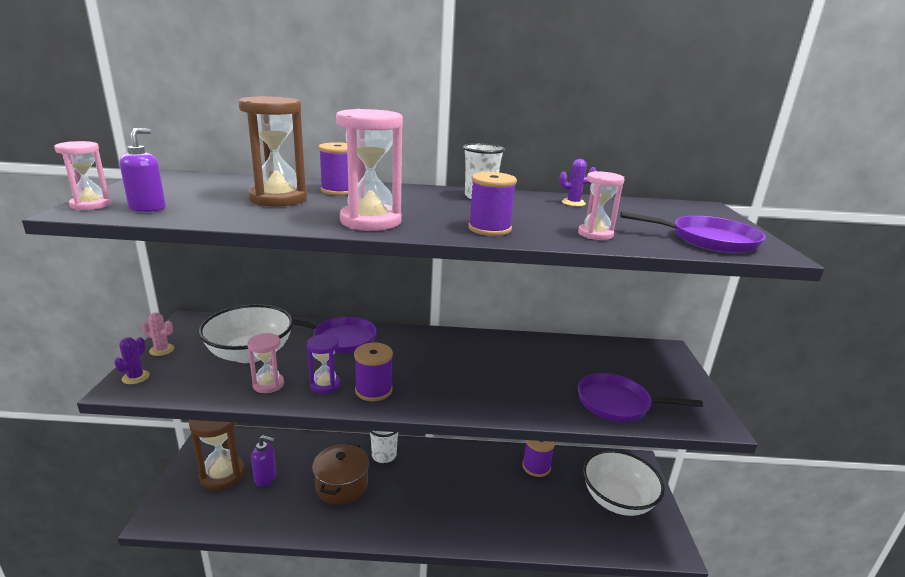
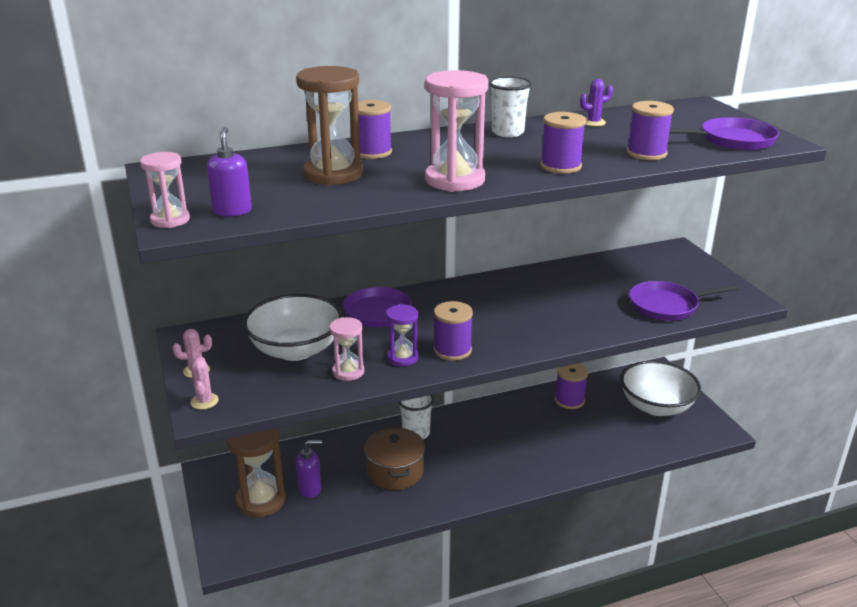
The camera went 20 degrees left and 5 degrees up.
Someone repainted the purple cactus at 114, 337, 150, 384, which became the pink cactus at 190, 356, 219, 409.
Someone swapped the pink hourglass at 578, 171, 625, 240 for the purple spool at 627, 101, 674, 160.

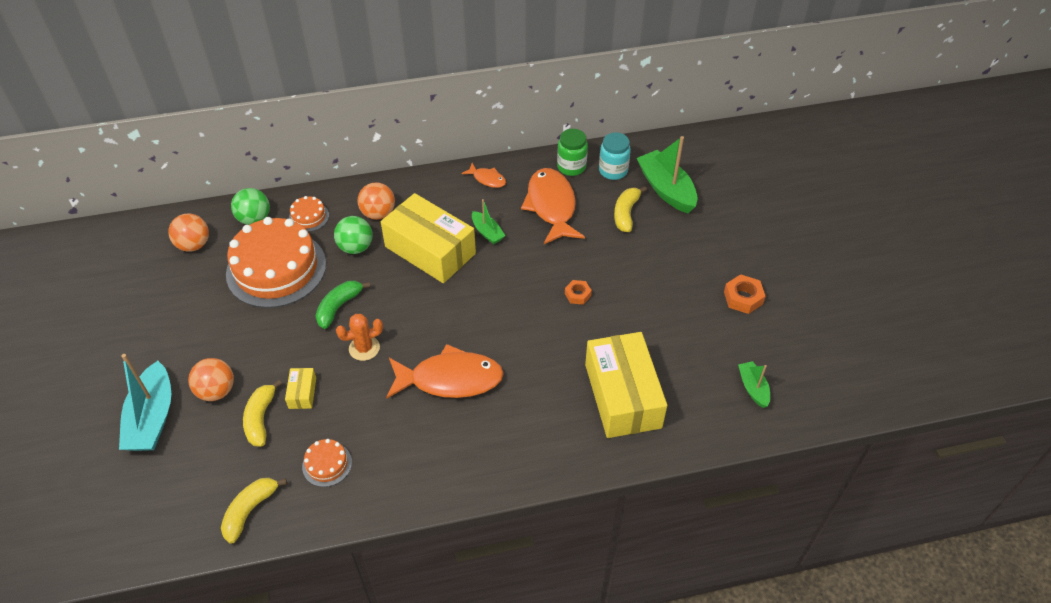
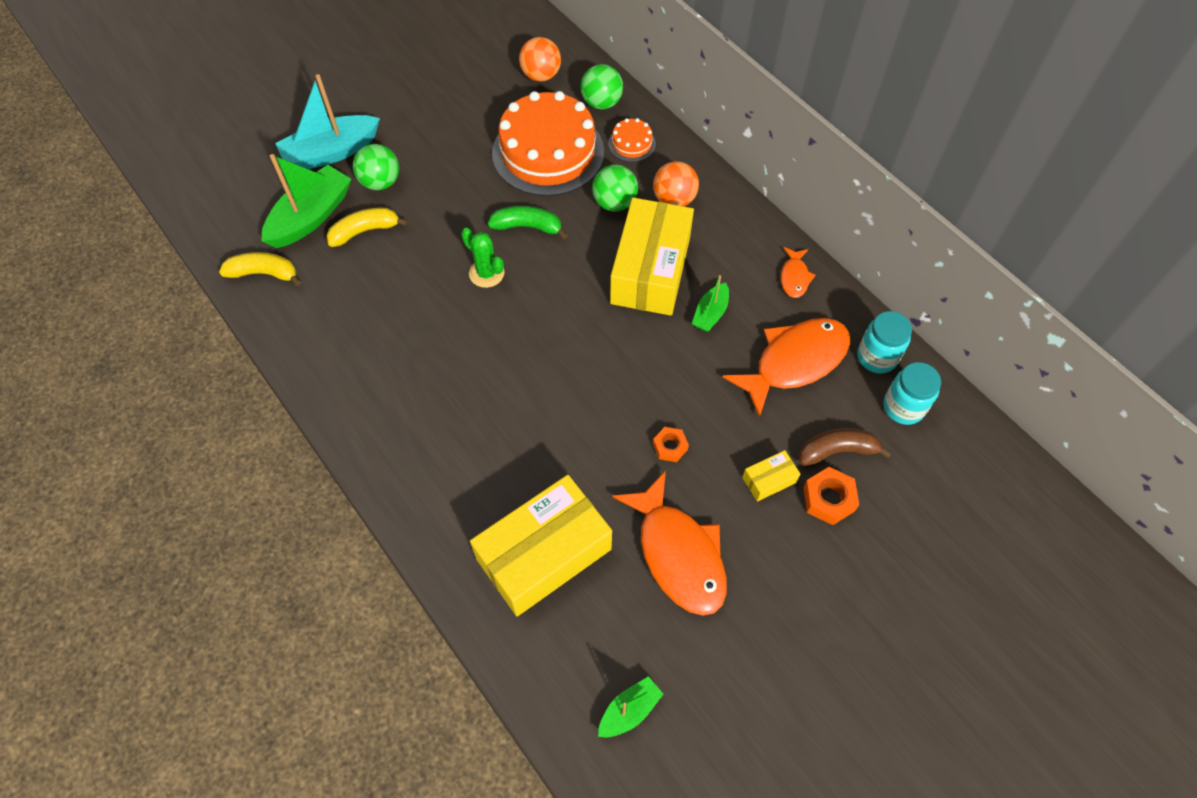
The camera went 65 degrees right and 10 degrees up.
Someone repainted the orange ball at 188, 358, 234, 401, which became the green ball at 353, 144, 399, 190.
Someone carried the yellow box from 285, 368, 316, 409 to 742, 450, 800, 502.
Someone took away the orange cake at 302, 439, 352, 487.
Someone repainted the orange cactus at 336, 314, 383, 361, which became the green cactus at 461, 228, 505, 288.
Someone carried the orange fish from 386, 344, 504, 399 to 613, 471, 727, 616.
Someone repainted the green jar at 557, 129, 588, 176, which became the turquoise jar at 857, 311, 912, 373.
Someone repainted the yellow banana at 614, 186, 647, 232, which became the brown banana at 799, 428, 892, 466.
Someone carried the green boat from 637, 136, 698, 213 to 262, 154, 351, 248.
Someone carried the orange nut from 724, 274, 766, 314 to 803, 467, 859, 525.

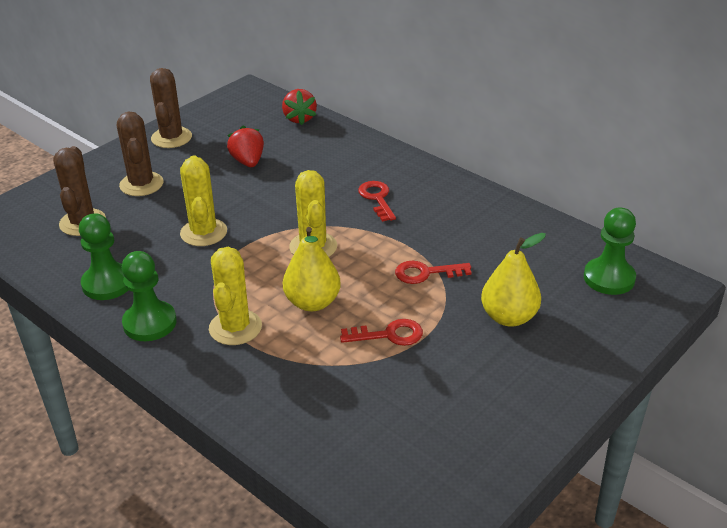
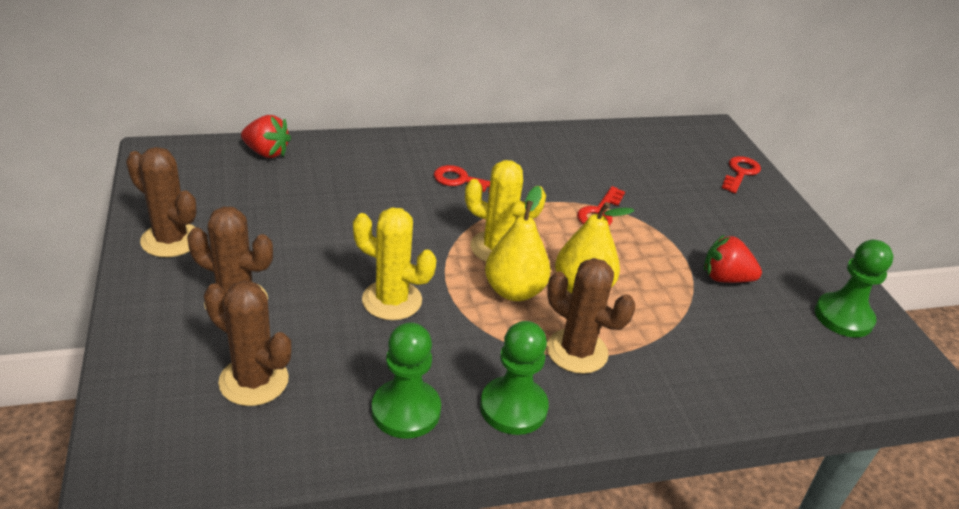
The camera went 60 degrees left and 0 degrees up.
Someone repainted the yellow cactus at 209, 247, 262, 345, which became the brown cactus at 547, 258, 635, 374.
Someone carried the red strawberry from 227, 126, 264, 167 to 704, 234, 762, 283.
Someone carried the red key from 340, 319, 423, 346 to 722, 156, 761, 193.
Someone carried the yellow pear from 481, 233, 546, 327 to 485, 186, 551, 301.
Someone carried the green pawn from 584, 207, 636, 295 to 815, 240, 893, 337.

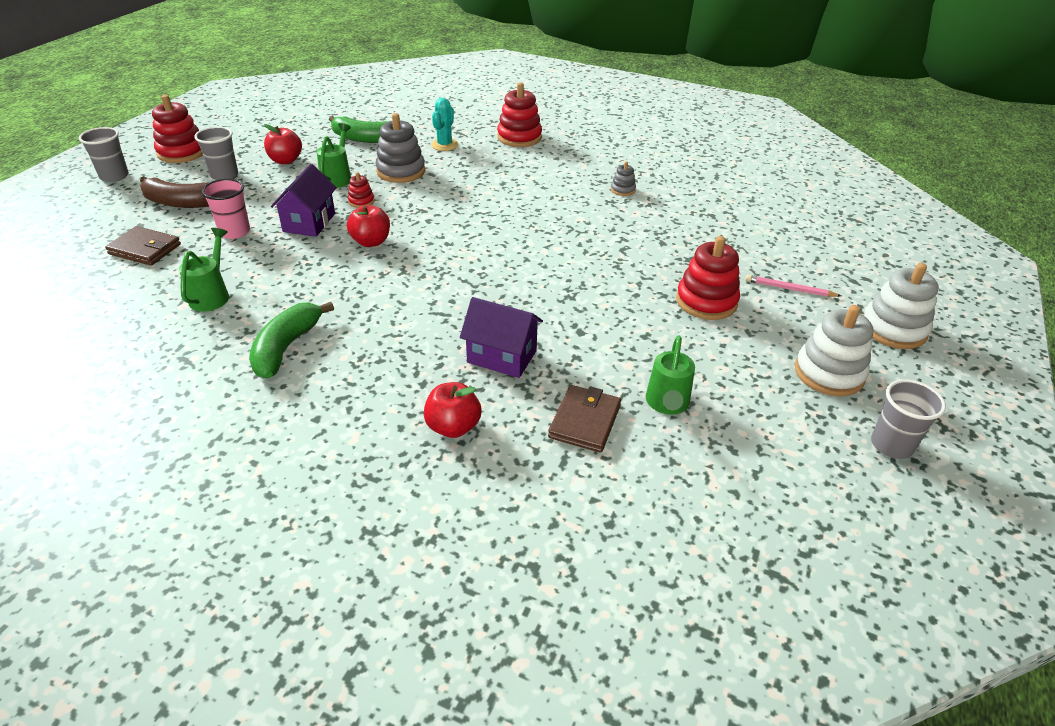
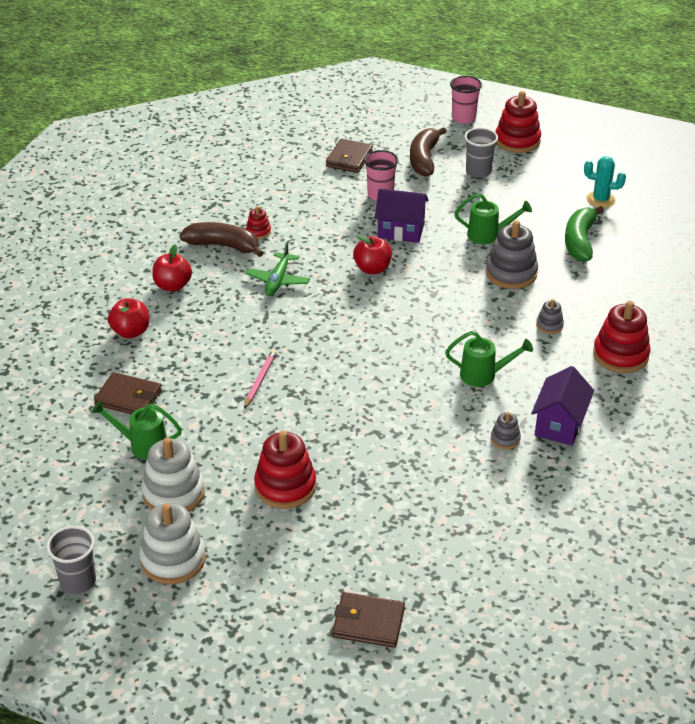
The camera went 90 degrees right and 0 degrees up.
Someone repainted the grey cup at 79, 127, 129, 182, which became the pink cup at 450, 76, 482, 124.
Someone carried the green watering can from 179, 228, 229, 312 to 445, 331, 533, 387.
Someone repainted the green banana at 249, 302, 334, 378, which became the brown banana at 179, 222, 263, 257.
Someone carried the red apple from 264, 124, 302, 164 to 152, 244, 192, 292.
Someone carried the red stacking toy from 348, 172, 374, 208 to 246, 206, 271, 239.
Someone carried the turquoise cactus from 431, 98, 458, 151 to 584, 156, 626, 208.
Someone carried the purple house from 460, 297, 543, 378 to 531, 366, 594, 446.
Someone carried the pink pencil from 745, 275, 841, 297 to 244, 350, 277, 409.
Someone carried the white stacking toy from 863, 263, 938, 349 to 142, 438, 205, 512.
Someone put down the green plane at 245, 242, 310, 296.
Someone put down the brown wallet at 332, 592, 405, 648.
Someone put down the grey stacking toy at 536, 299, 564, 334.

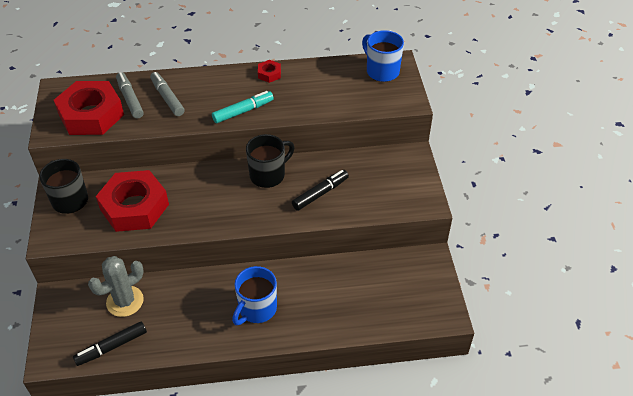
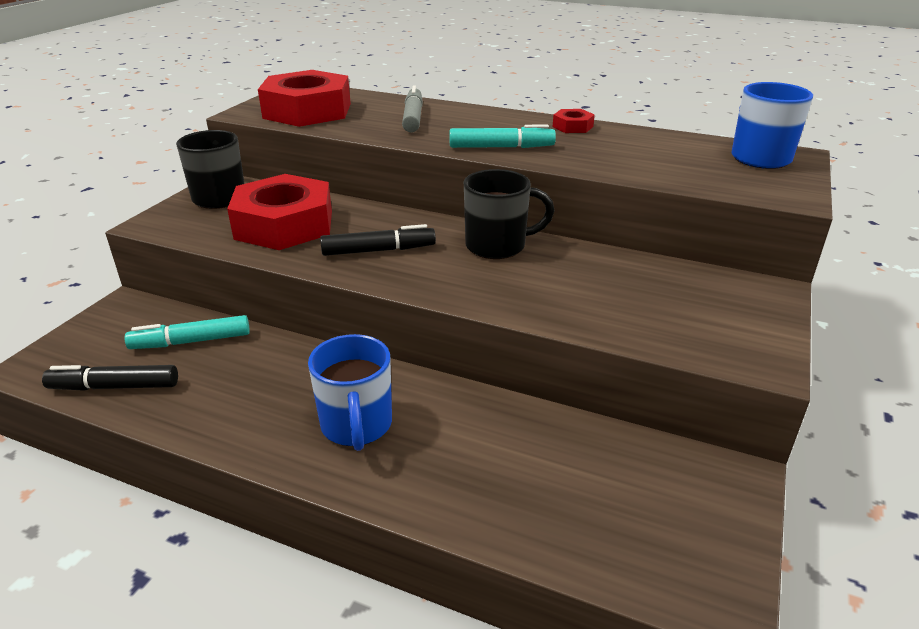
The camera went 30 degrees right and 15 degrees down.
Someone swapped the grey cactus at 88, 256, 144, 317 for the turquoise marker at 125, 315, 250, 349.
Someone took away the grey marker at 116, 72, 144, 119.
Someone rotated the blue mug at 232, 266, 277, 325 by 75 degrees counterclockwise.
Someone carried the black marker from 292, 170, 349, 211 to 320, 224, 436, 256.

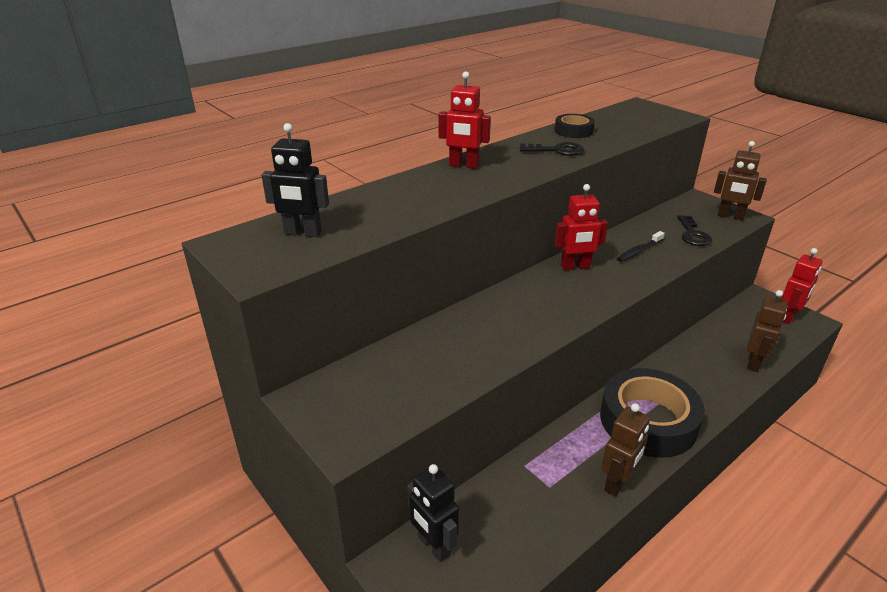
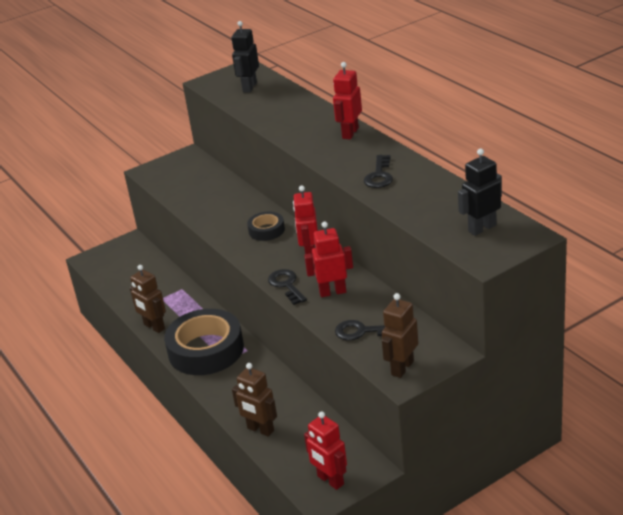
The camera went 100 degrees right and 0 degrees up.
Someone carried the black robot from 407, 464, 459, 562 to 458, 149, 502, 236.
Someone carried the black tape from 555, 114, 595, 138 to 247, 212, 285, 241.
Someone swapped the black toothbrush at 617, 231, 665, 262 for the red robot at 304, 222, 353, 297.
Someone put down the black key at 268, 269, 307, 305.

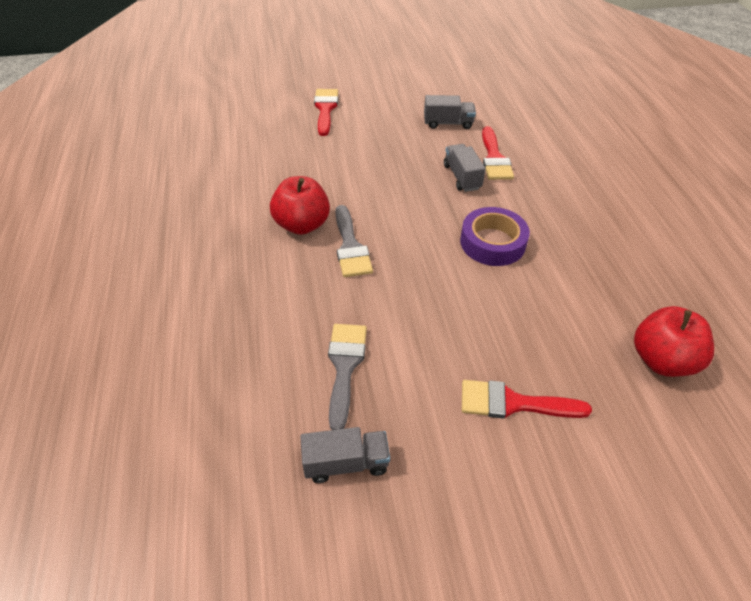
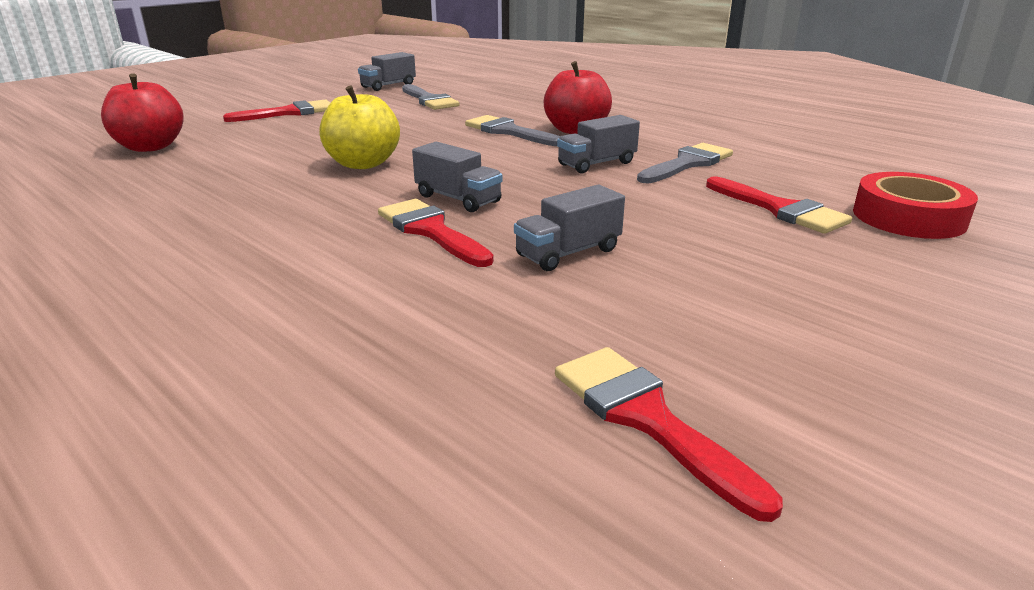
The camera went 145 degrees right and 20 degrees down.
Someone swapped the purple tape at 460, 207, 530, 266 for the yellow apple at 319, 85, 400, 169.
Someone put down the red brush at 555, 347, 783, 522.
Someone put down the grey truck at 557, 115, 640, 173.
Someone put down the grey brush at 637, 143, 733, 183.
Someone put down the red tape at 853, 172, 978, 239.

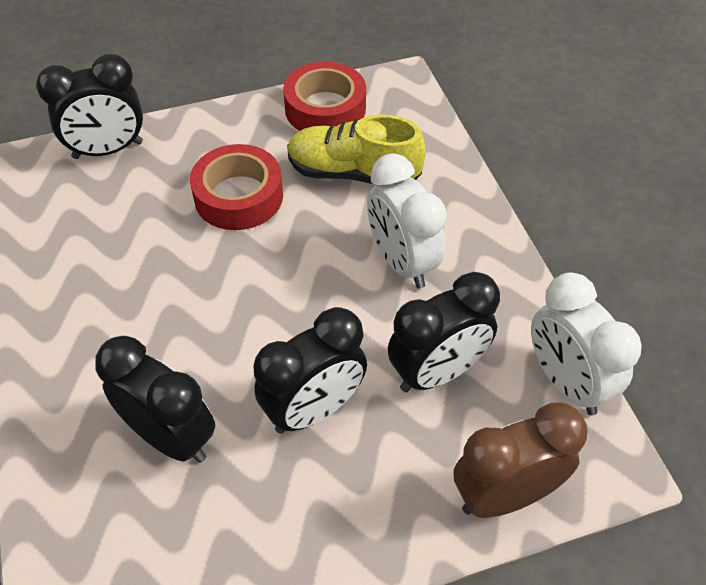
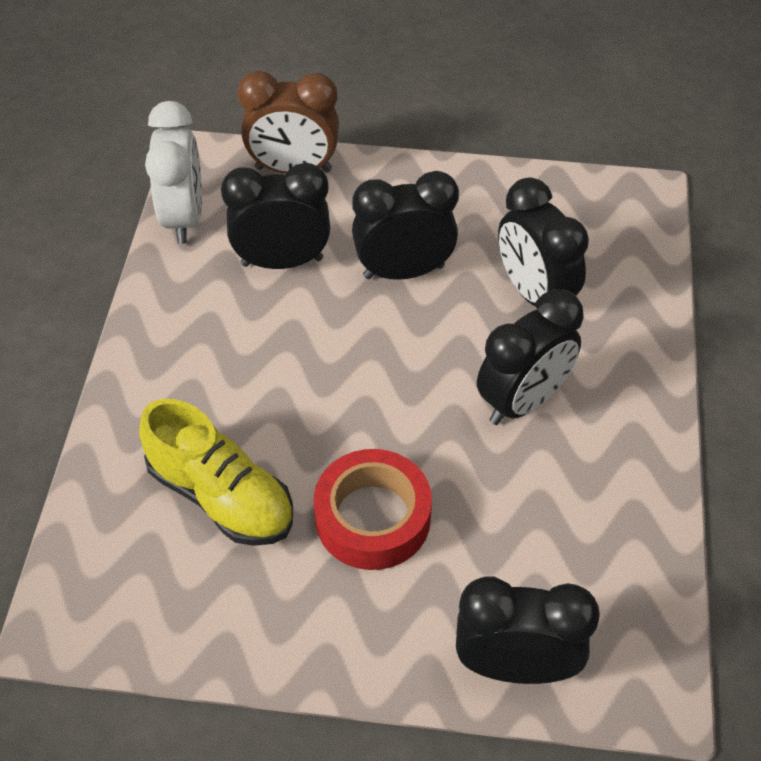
The camera went 155 degrees left and 0 degrees up.
Someone took away the red tape at 283, 61, 366, 131.
Someone took away the white clock at 367, 153, 447, 289.
Someone put down the black clock at 477, 289, 583, 425.

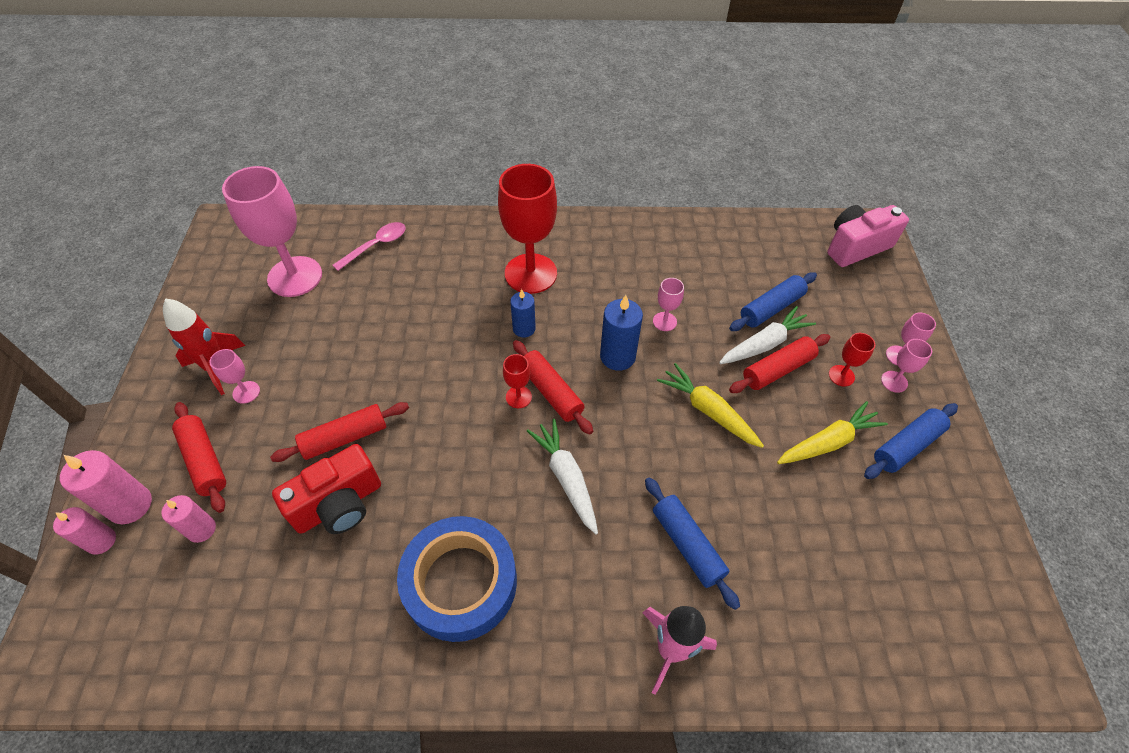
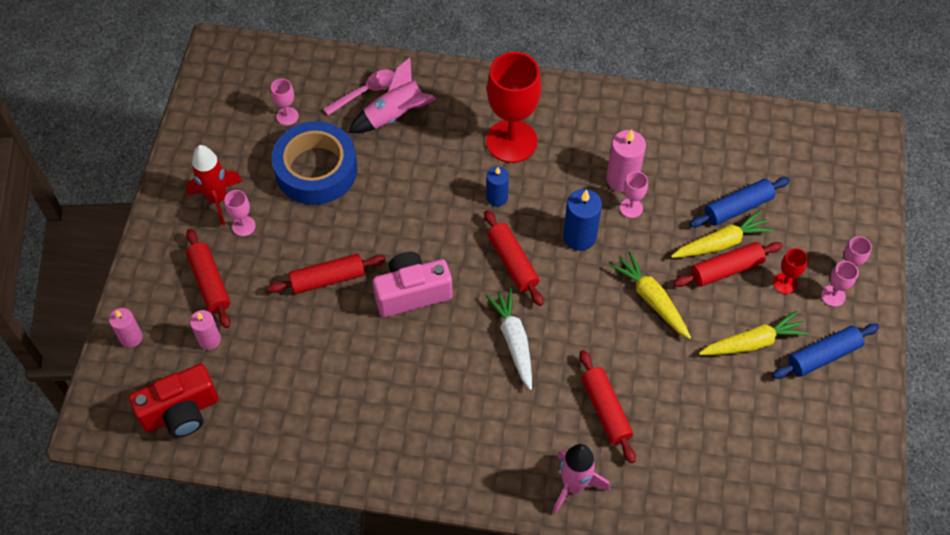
The camera went 10 degrees right and 5 degrees up.
Someone carried the pink candle from 60, 450, 152, 524 to 606, 129, 646, 192.
Someone scaled the pink goblet at 222, 166, 322, 297 by 0.44.
Someone carried the red camera from 272, 444, 381, 534 to 129, 364, 219, 438.
Someone carried the blue tape from 397, 516, 517, 642 to 272, 121, 357, 205.
Someone took away the red goblet at 503, 354, 532, 408.
Someone repainted the blue rolling pin at 645, 477, 740, 610, which became the red rolling pin at 580, 350, 636, 463.
Someone repainted the white carrot at 719, 306, 816, 364, which became the yellow carrot at 671, 210, 774, 258.
Someone carried the pink camera from 827, 205, 909, 267 to 373, 252, 453, 317.
Someone put down the pink rocket at 348, 58, 436, 133.

